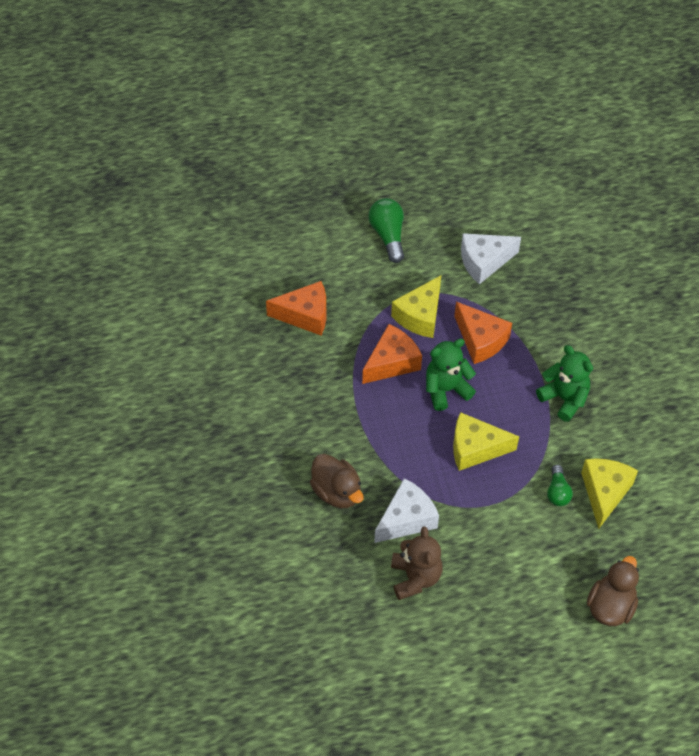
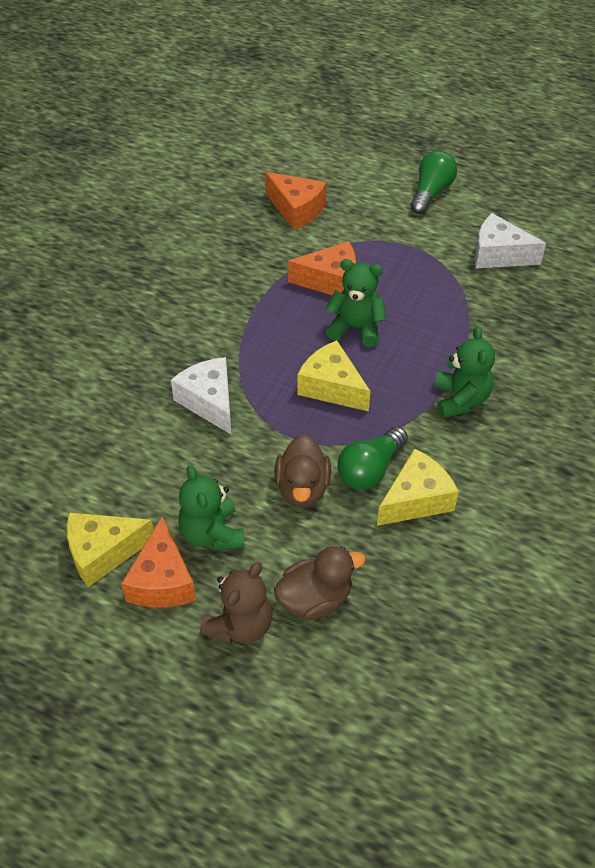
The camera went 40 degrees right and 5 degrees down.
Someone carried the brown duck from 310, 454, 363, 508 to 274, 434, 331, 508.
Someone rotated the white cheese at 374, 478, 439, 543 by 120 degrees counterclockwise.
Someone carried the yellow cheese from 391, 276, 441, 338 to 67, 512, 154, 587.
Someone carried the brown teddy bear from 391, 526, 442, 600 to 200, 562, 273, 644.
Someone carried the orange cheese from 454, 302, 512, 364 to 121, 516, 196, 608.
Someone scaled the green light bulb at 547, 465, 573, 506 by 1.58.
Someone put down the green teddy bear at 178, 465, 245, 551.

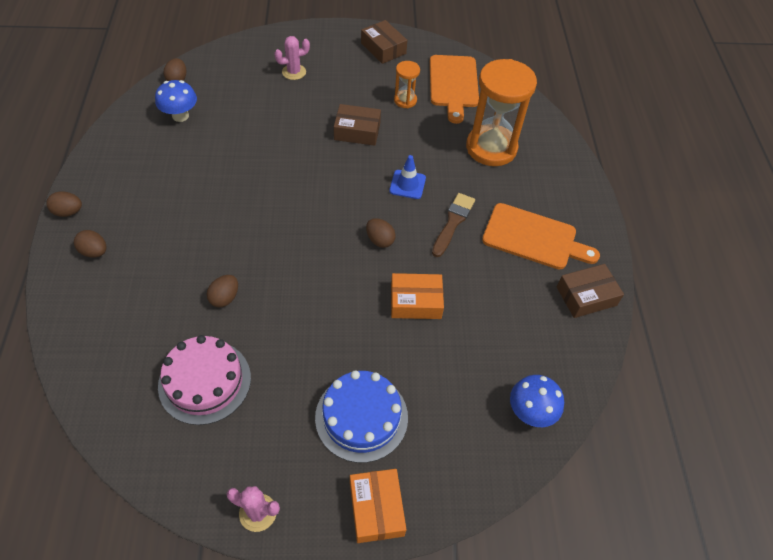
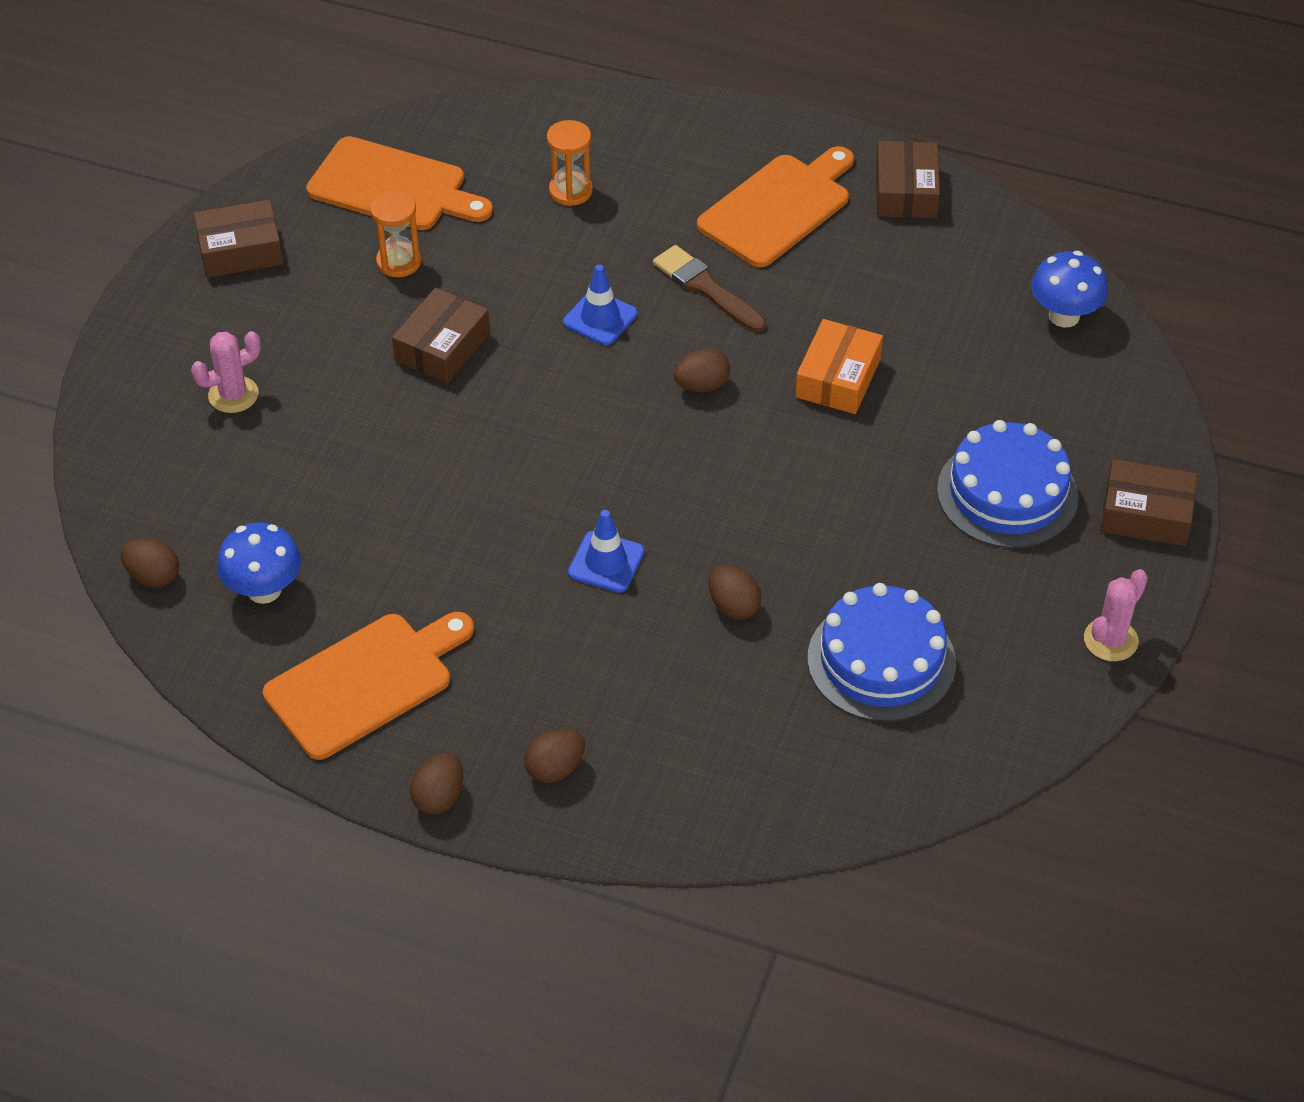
The camera went 65 degrees left and 5 degrees down.
Someone repainted the pink cake at 158, 335, 251, 425, which became the blue cake at 808, 583, 956, 722.
Someone rotated the pink cactus at 274, 36, 310, 80 by 60 degrees clockwise.
Someone repainted the orange box at 350, 469, 406, 543, which became the brown box at 1100, 459, 1198, 546.
Someone scaled the orange hourglass at 466, 59, 537, 166 by 0.47.
Someone put down the orange cutting board at 263, 612, 474, 760.
Someone put down the blue traffic cone at 568, 510, 645, 593.

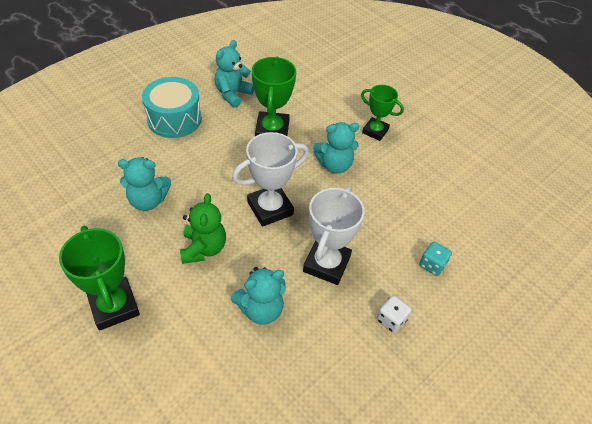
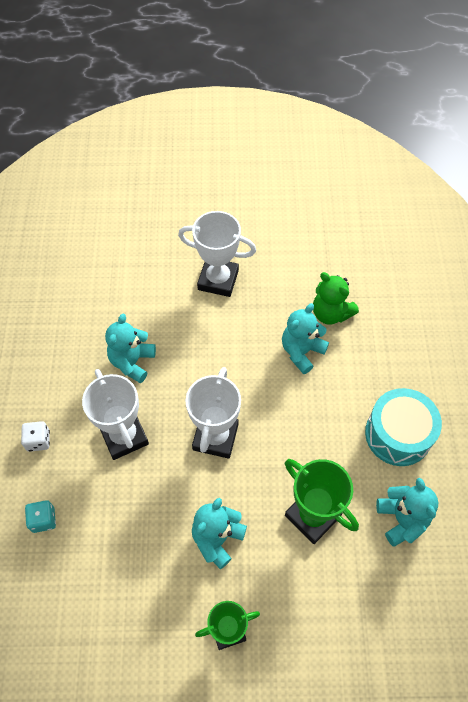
The camera went 135 degrees right and 10 degrees up.
Someone repainted the green trophy at 59, 226, 140, 331, which became the white trophy at 178, 211, 256, 297.
Someone carried the green teddy bear from 180, 193, 226, 264 to 313, 272, 359, 325.

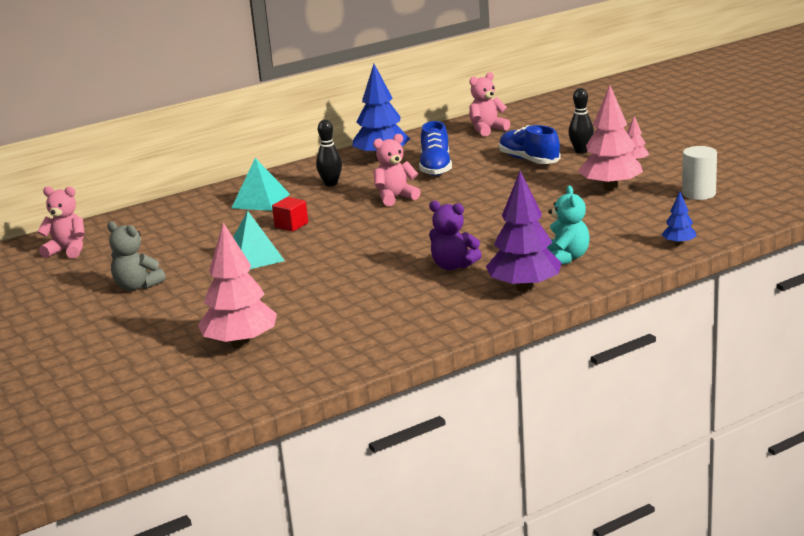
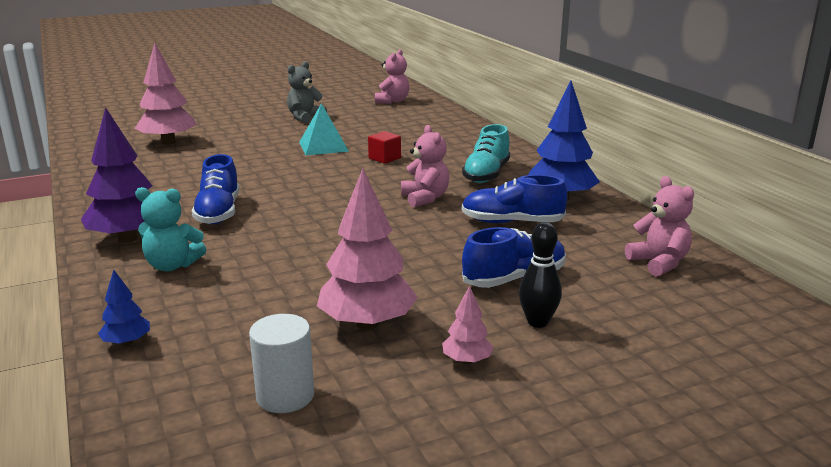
The camera went 95 degrees right and 0 degrees up.
Someone took away the turquoise pyramid at 232, 158, 290, 211.
Someone swapped the black bowling pin at 316, 120, 342, 186 for the turquoise shoe at 462, 124, 510, 183.
Someone swapped the purple teddy bear at 429, 201, 482, 271 for the blue shoe at 192, 154, 239, 224.

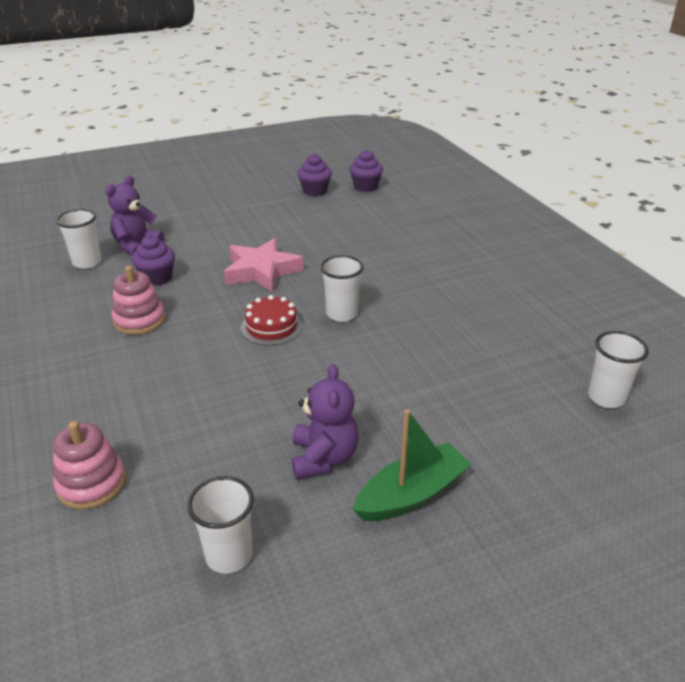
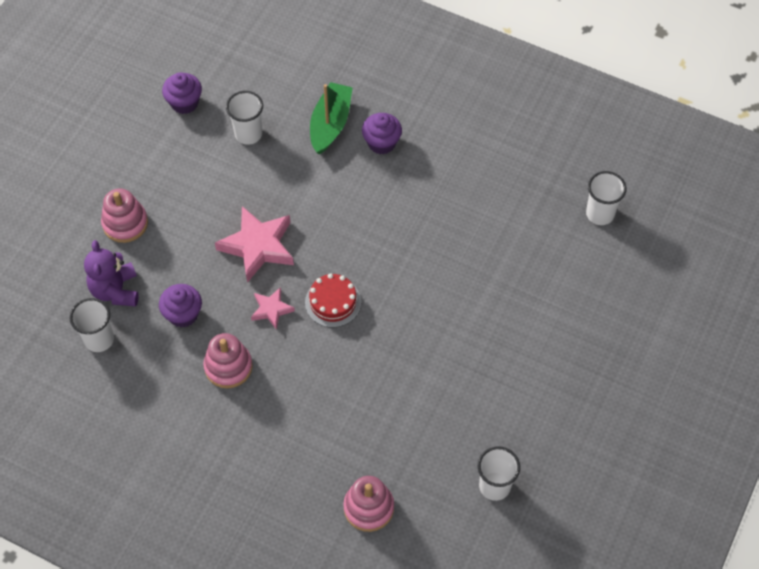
The camera went 40 degrees left and 25 degrees up.
Someone took away the purple teddy bear at 292, 364, 359, 479.
Someone carried the white cup from 320, 255, 363, 322 to 226, 91, 263, 145.
Someone carried the purple cupcake from 349, 150, 383, 192 to 362, 113, 402, 154.
Someone carried the green boat from 353, 409, 471, 521 to 310, 82, 353, 155.
Someone put down the pink stacking toy at 101, 188, 148, 243.
Someone put down the pink star at 251, 287, 295, 330.

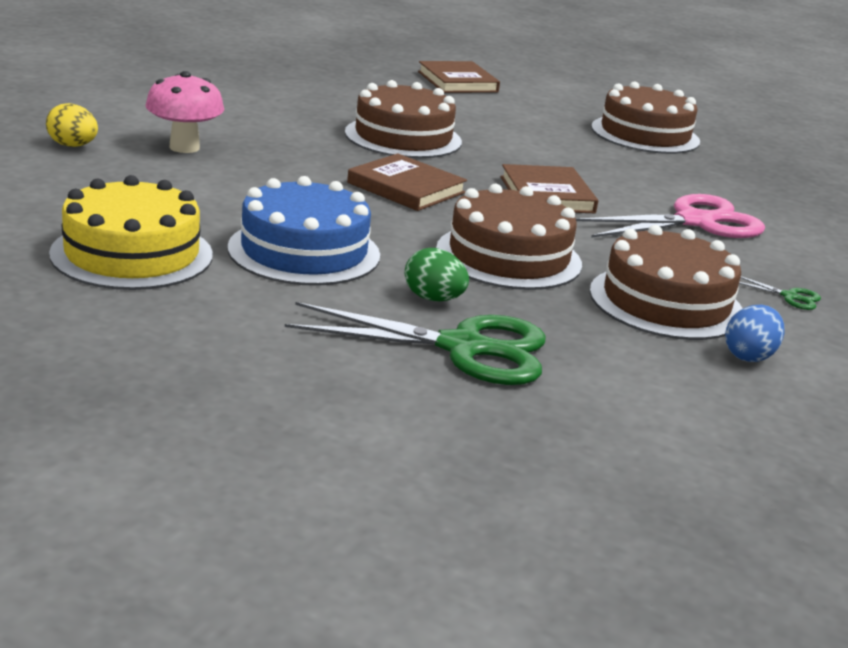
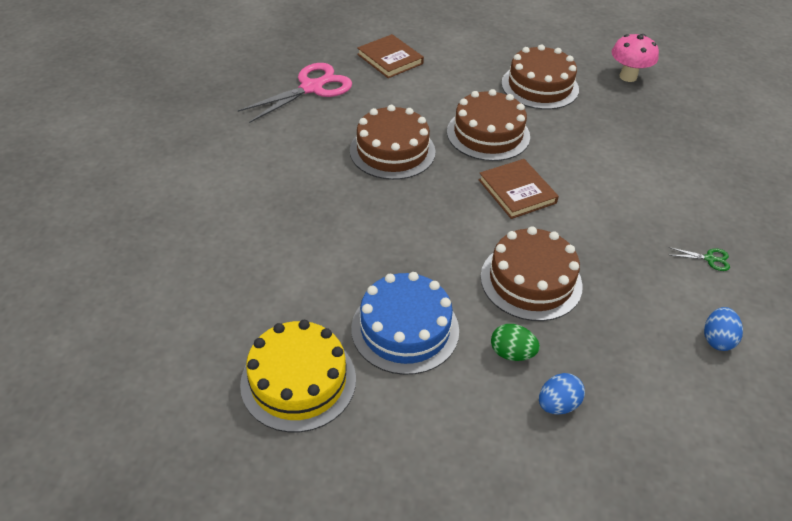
The camera went 15 degrees left and 20 degrees up.
Someone took away the yellow egg at 46, 103, 98, 147.
Someone carried the pink mushroom from 145, 71, 224, 153 to 612, 34, 659, 82.
Someone swapped the green scissors at 285, 302, 546, 385 for the blue egg at 539, 373, 585, 415.
Someone took away the brown book at 347, 154, 467, 211.
Someone carried the pink scissors from 576, 194, 765, 238 to 238, 63, 352, 123.
Someone carried the brown cake from 590, 225, 743, 340 to 447, 89, 530, 161.

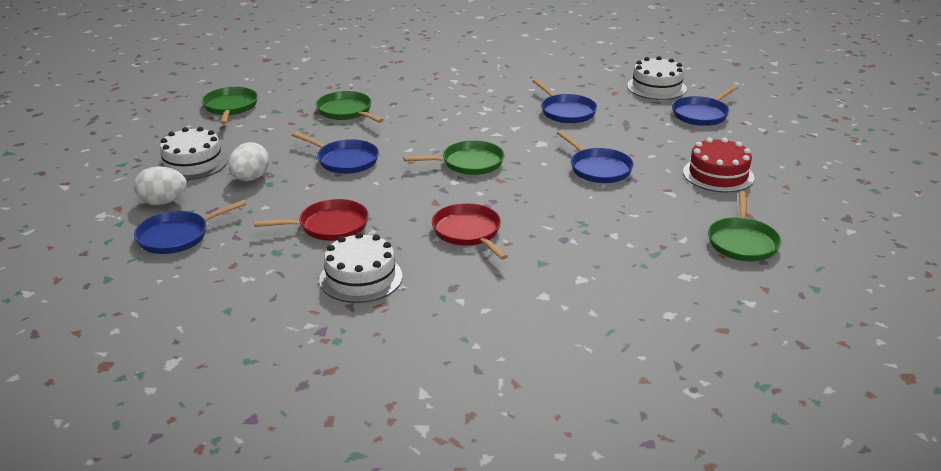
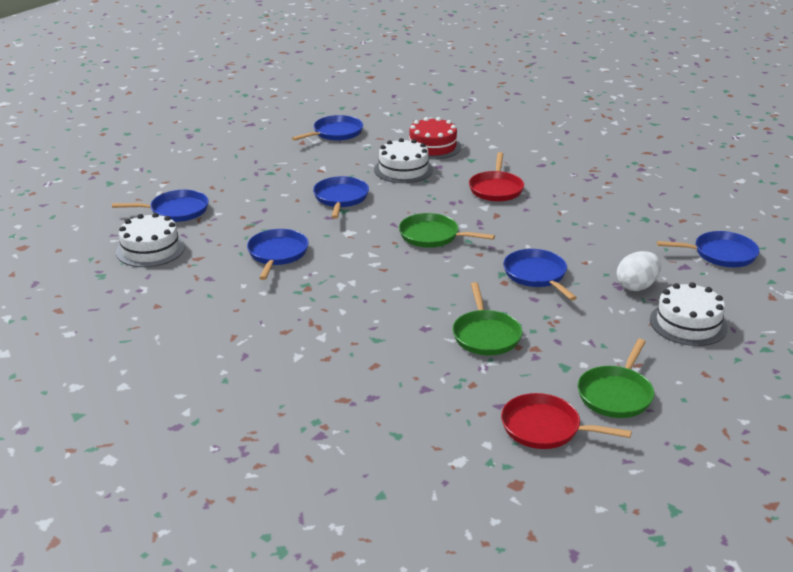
The camera went 145 degrees left and 0 degrees up.
Someone took away the white egg at 134, 166, 187, 205.
Someone carried the red pan from 254, 199, 369, 241 to 501, 393, 632, 449.
Someone carried the white cake from 319, 232, 403, 303 to 374, 138, 433, 183.
Someone carried the red cake from 683, 138, 755, 192 to 409, 117, 461, 160.
Someone repainted the green pan at 708, 191, 781, 261, which became the blue pan at 292, 115, 363, 141.

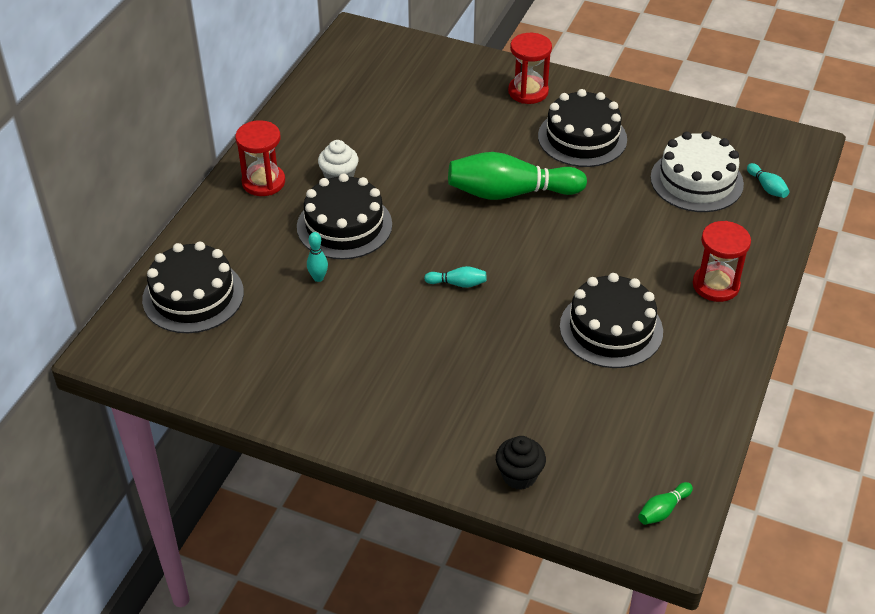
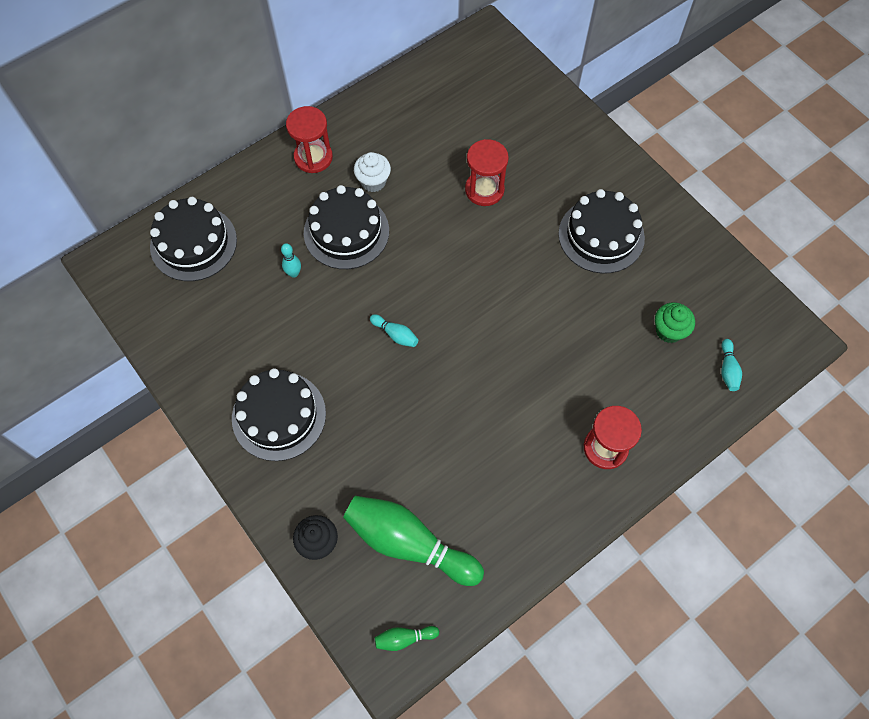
The camera went 30 degrees right and 20 degrees up.
Someone carried the green bowling pin from 448, 152, 587, 200 to 343, 496, 484, 586.
Someone carried the red hourglass from 508, 33, 552, 104 to 465, 139, 509, 206.
Someone carried the black cake from 560, 273, 663, 368 to 232, 368, 326, 461.
Someone swapped the white cake at 651, 131, 744, 212 for the green cupcake at 655, 302, 695, 343.

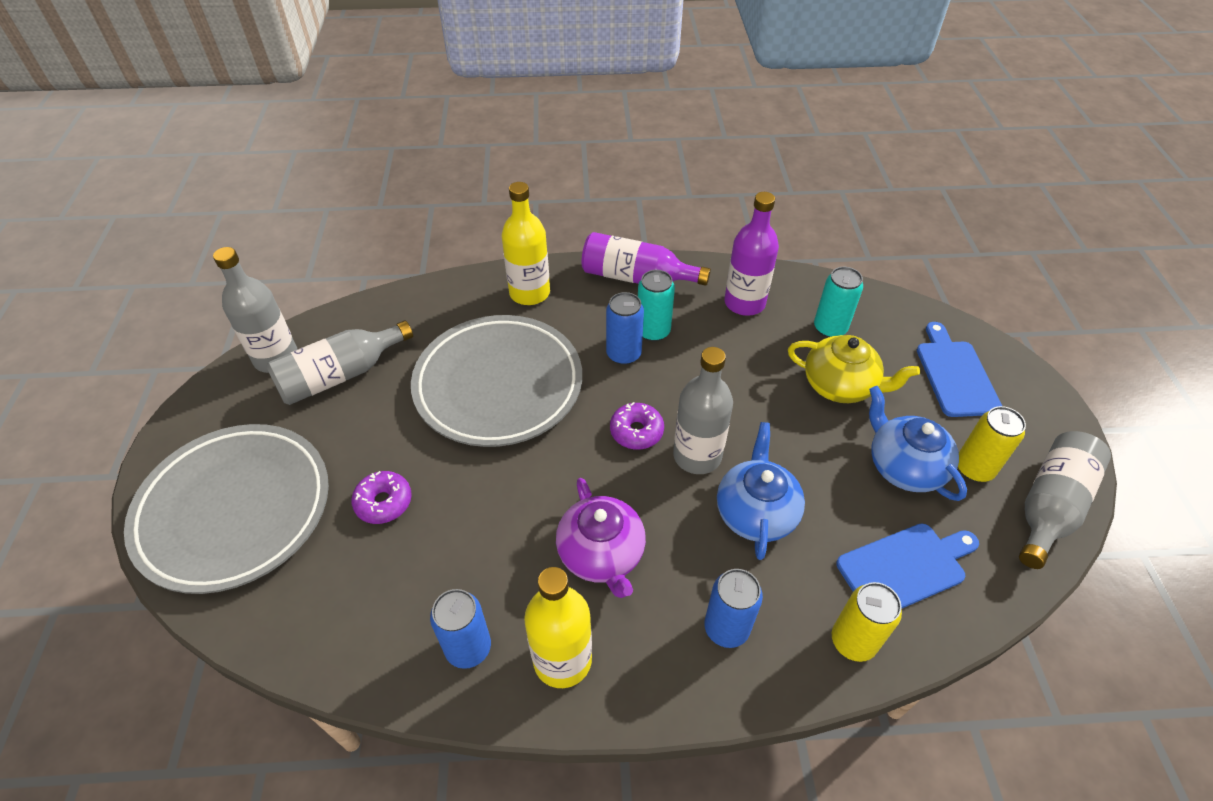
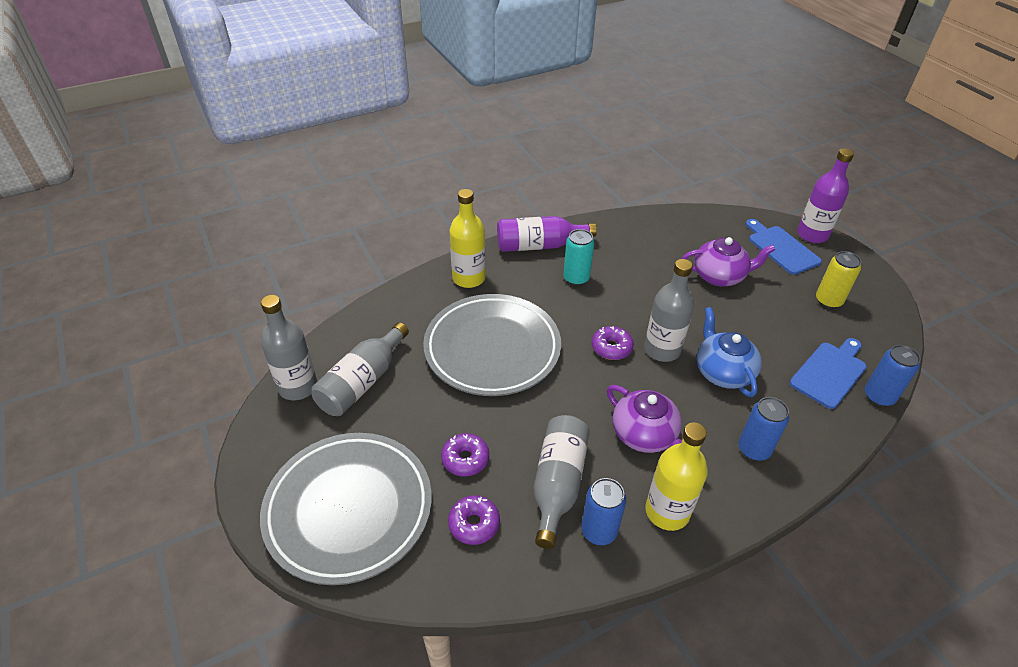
The camera went 25 degrees left and 5 degrees down.
Someone carried the blue can from 606, 292, 644, 365 to 865, 345, 921, 406.
Someone carried the purple bottle from 724, 192, 779, 316 to 797, 148, 854, 243.
Someone repainted the yellow teapot at 788, 335, 920, 403, which became the purple teapot at 682, 237, 775, 286.
Someone took away the turquoise can at 814, 267, 863, 338.
Someone took away the yellow can at 832, 582, 902, 662.
Someone took away the blue teapot at 869, 386, 967, 501.
Someone carried the grey bottle from 1019, 431, 1111, 569 to 533, 415, 590, 549.
Someone put down the purple donut at 448, 495, 500, 545.

